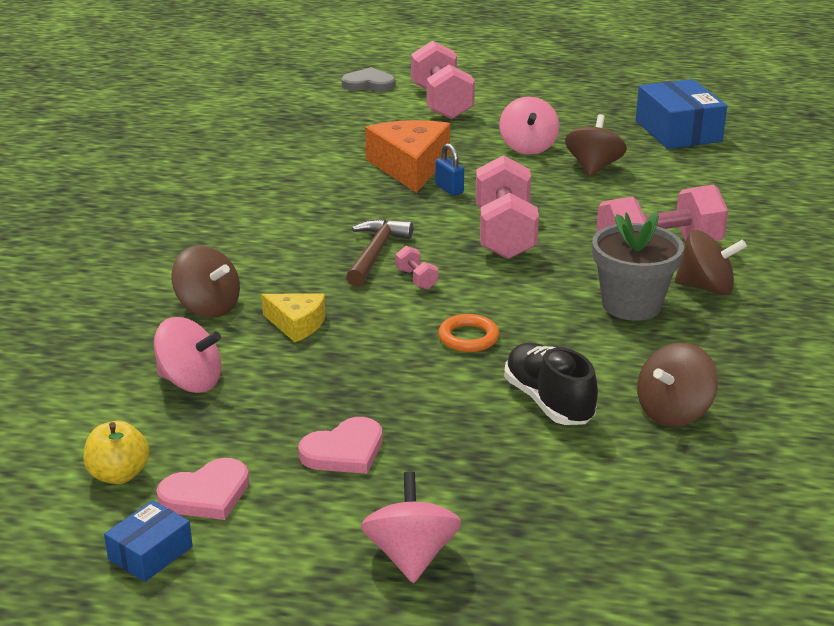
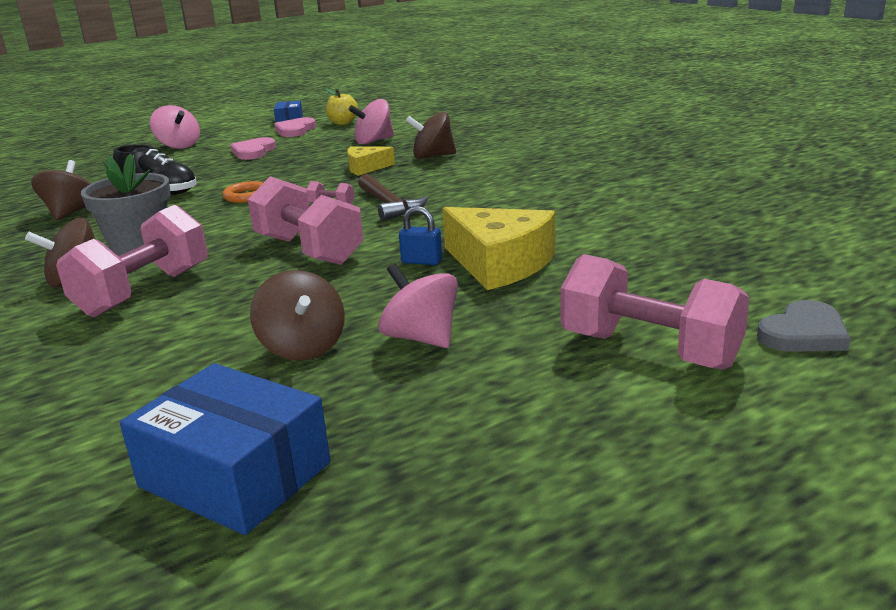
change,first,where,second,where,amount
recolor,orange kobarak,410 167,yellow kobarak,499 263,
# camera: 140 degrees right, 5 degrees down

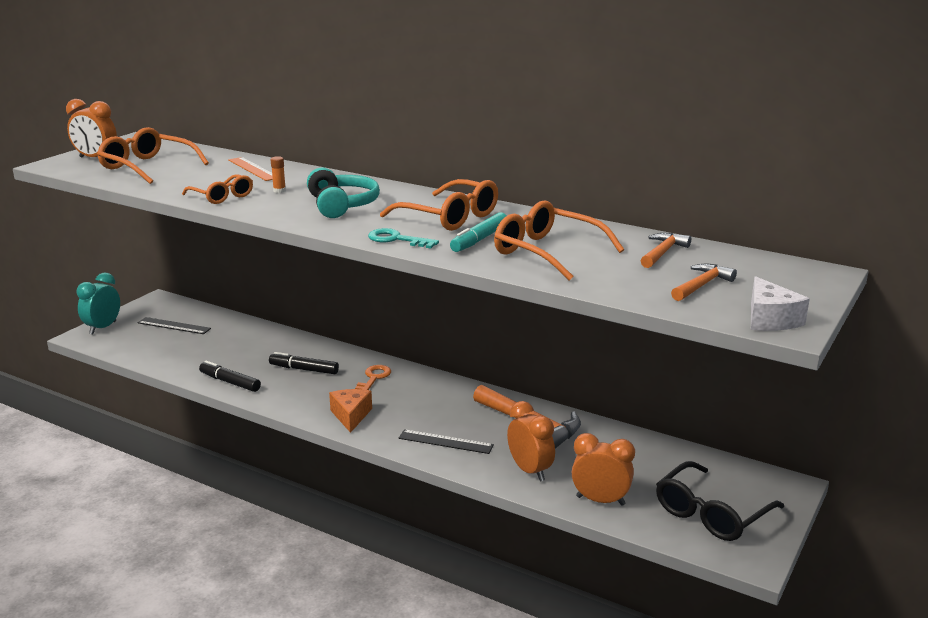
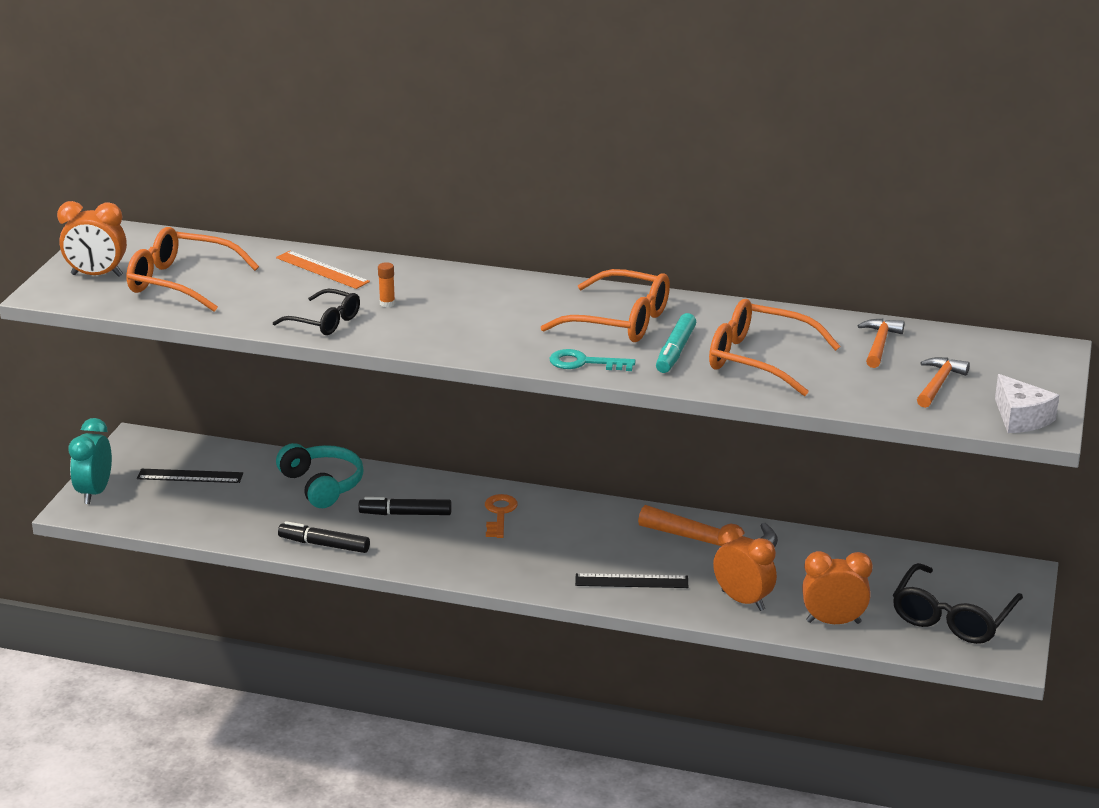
change,first,where,second,where,amount
recolor,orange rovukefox,222 196,black rovukefox,324 321,
move,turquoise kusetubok,342 205,,322 485,
delete,orange kobarak,351 416,,,
# camera: 15 degrees left, 5 degrees up

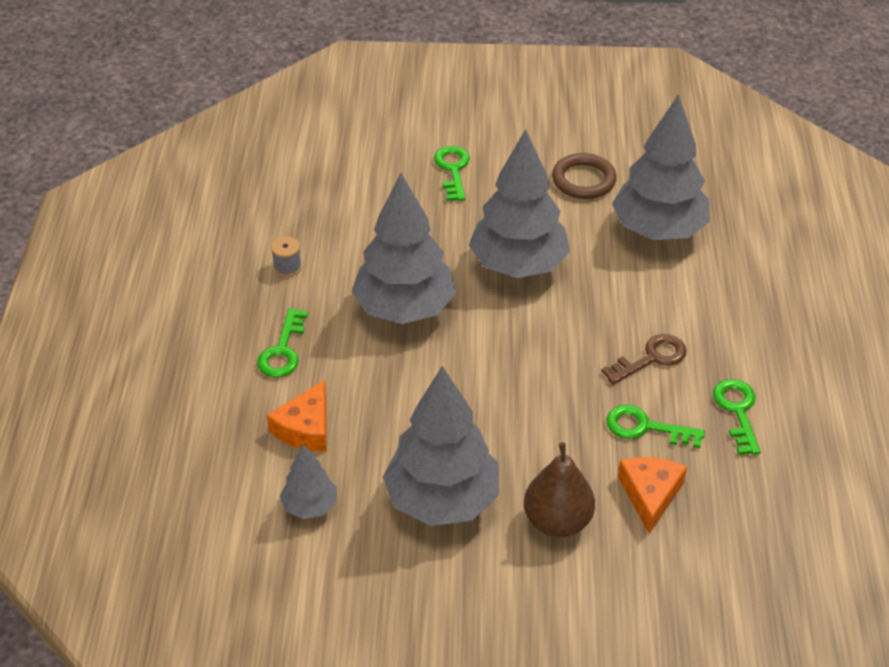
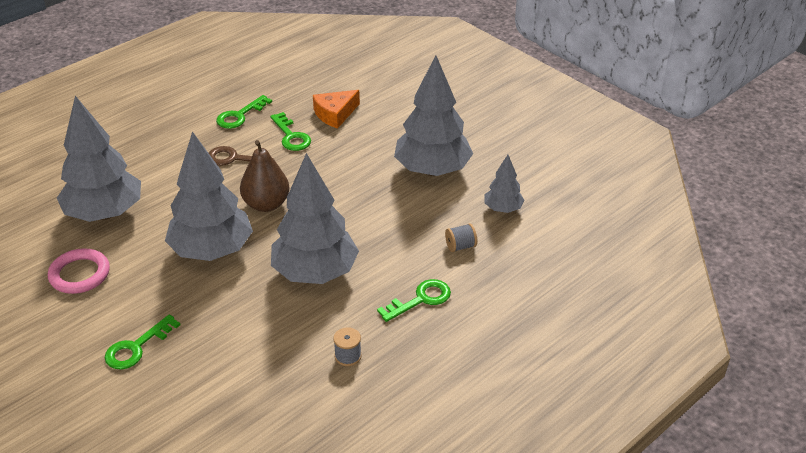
change,first,where,second,where,amount
recolor,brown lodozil,583 180,pink lodozil,79 274,
move,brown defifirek,557 521,,266 204,
replace,orange kobarak,306 428,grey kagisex,460 246,
# camera: 135 degrees left, 5 degrees down

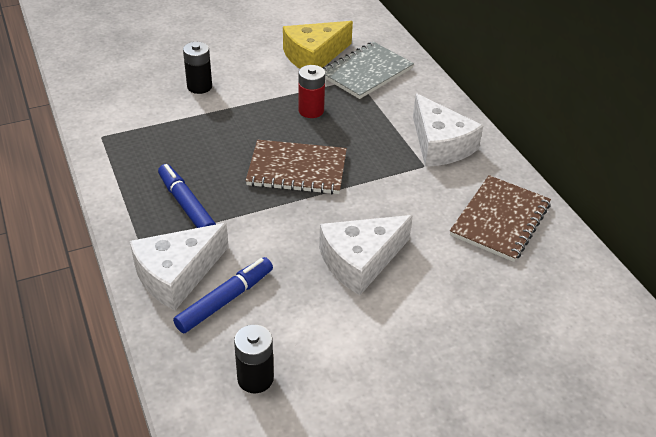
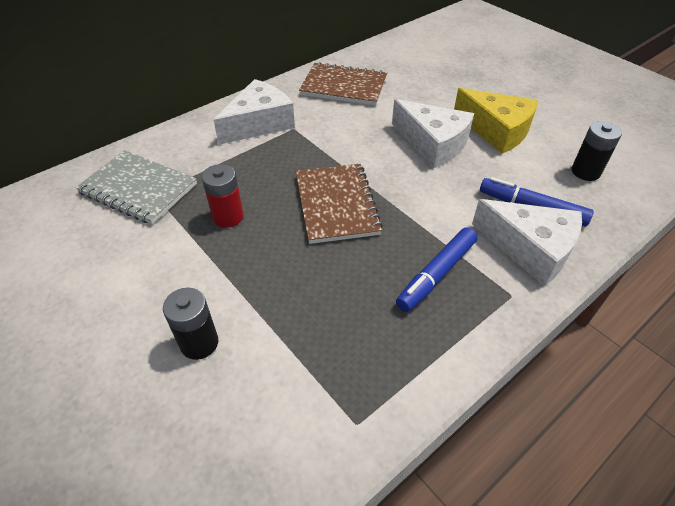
change,first,where,second,where,amount
move,yellow kobarak,314 56,,496 131,
# camera: 105 degrees left, 5 degrees up

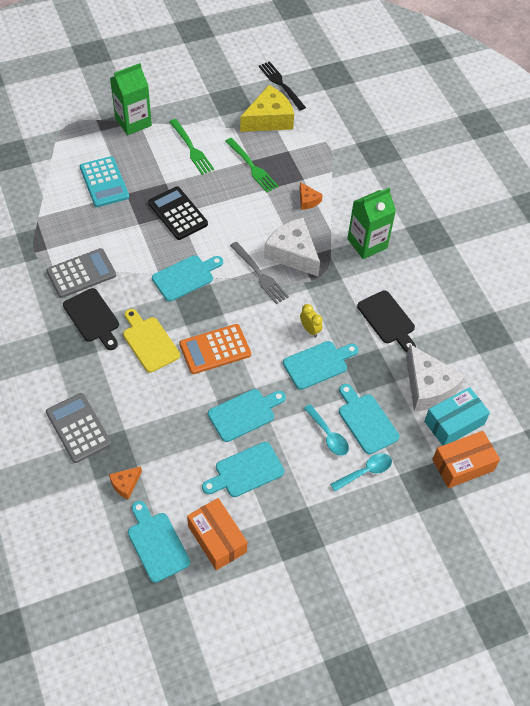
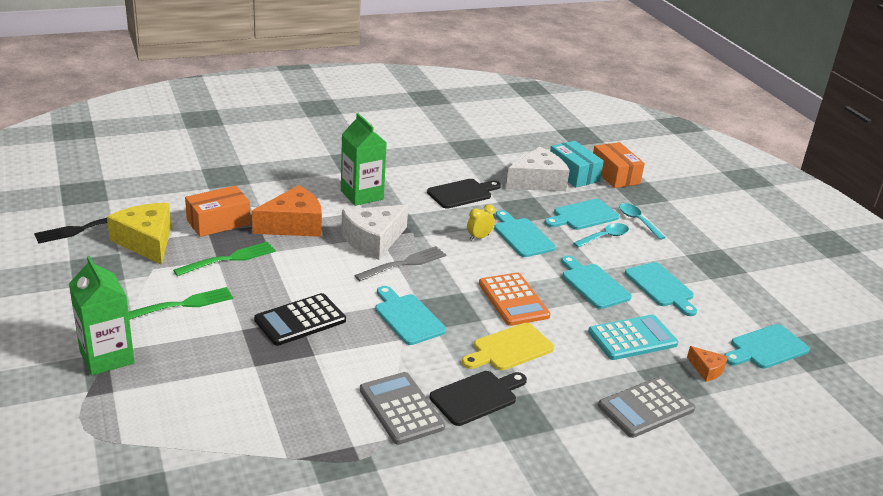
change,first,where,second,where,amount
move,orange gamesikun,217 539,,218 222,
resize,orange kobarak,307 200,,293 225,x2.07
move,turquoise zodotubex,104 182,,632 338,
# camera: 90 degrees left, 25 degrees down

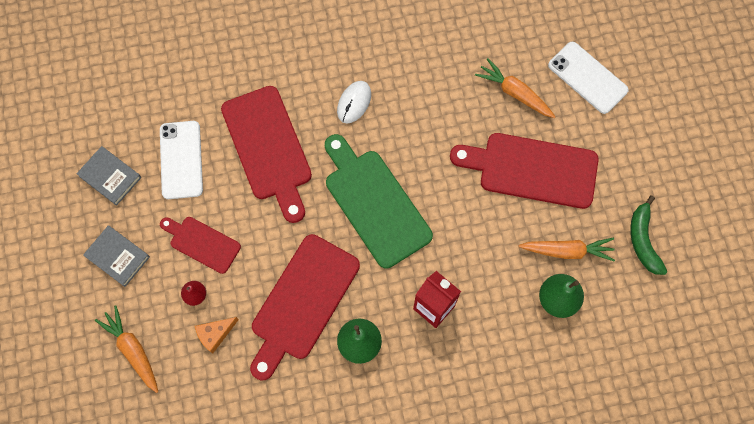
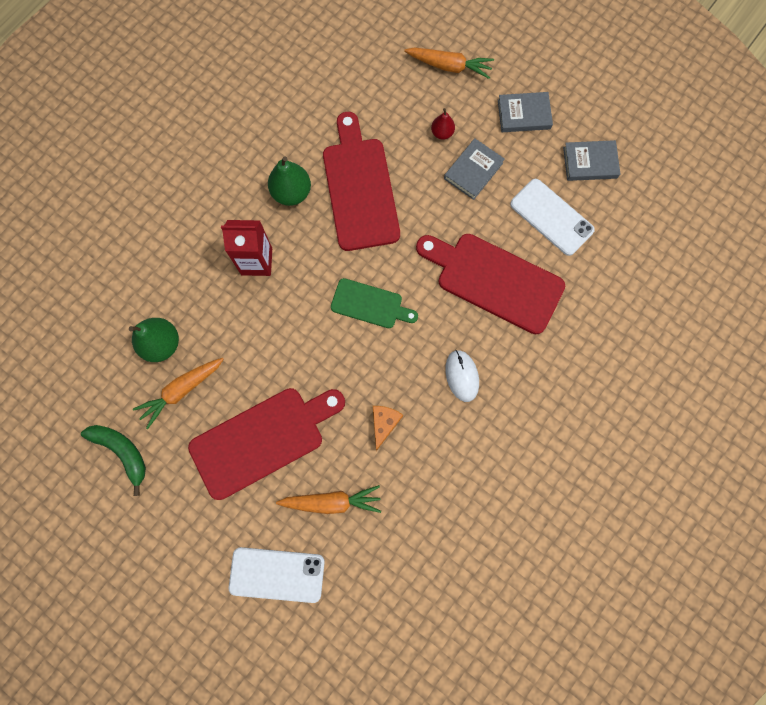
change,first,where,second,where,amount
resize,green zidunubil,374 203,,370 304,x0.57
move,orange kobarak,215 334,,384 424,
replace,red zidunubil,202 243,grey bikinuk,473 171,
# camera: 140 degrees right, 5 degrees up

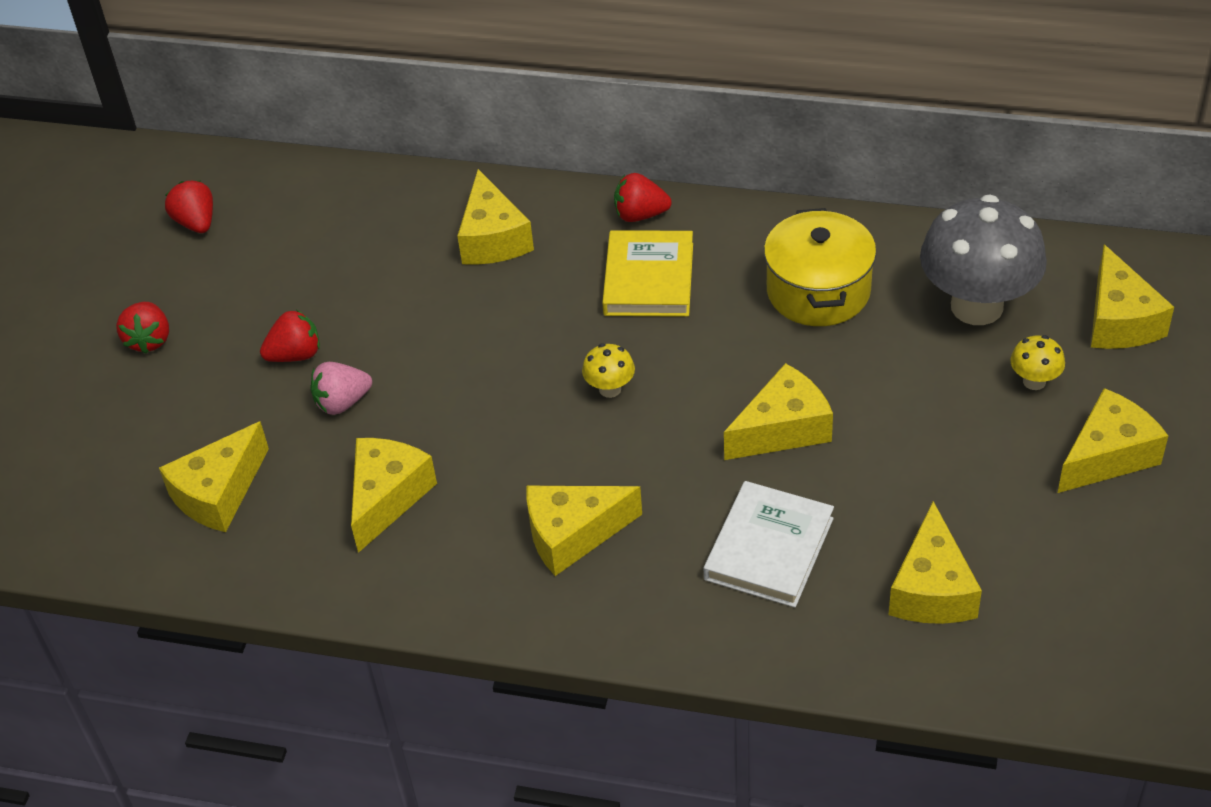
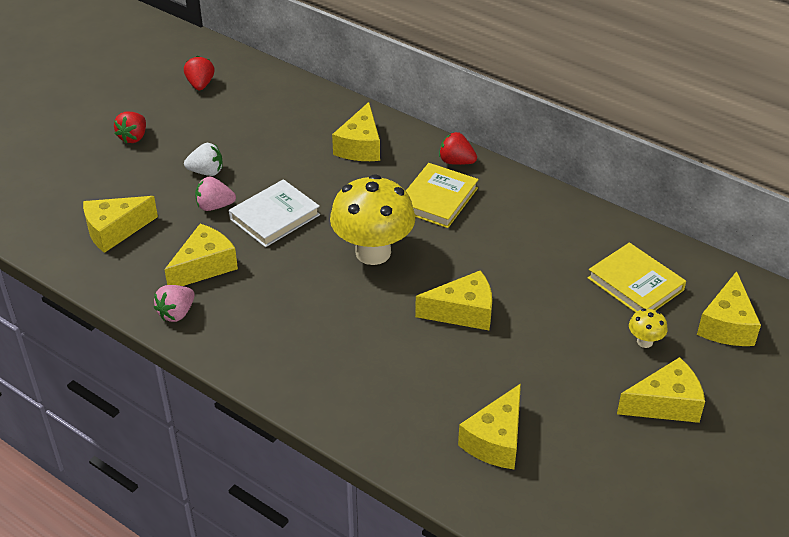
change,first,where,second,where,amount
insert,,,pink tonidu,176 313,
recolor,red tonidu,295 355,white tonidu,206 172,
move,white bikinuk,769 549,,274 217,
resize,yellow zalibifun,610 389,,373 252,x2.37
replace,grey zalibifun,976 306,yellow bikinuk,635 284,
delete,yellow kobarak,573 535,,,
delete,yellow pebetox,818 291,,,
# camera: 20 degrees right, 5 degrees down

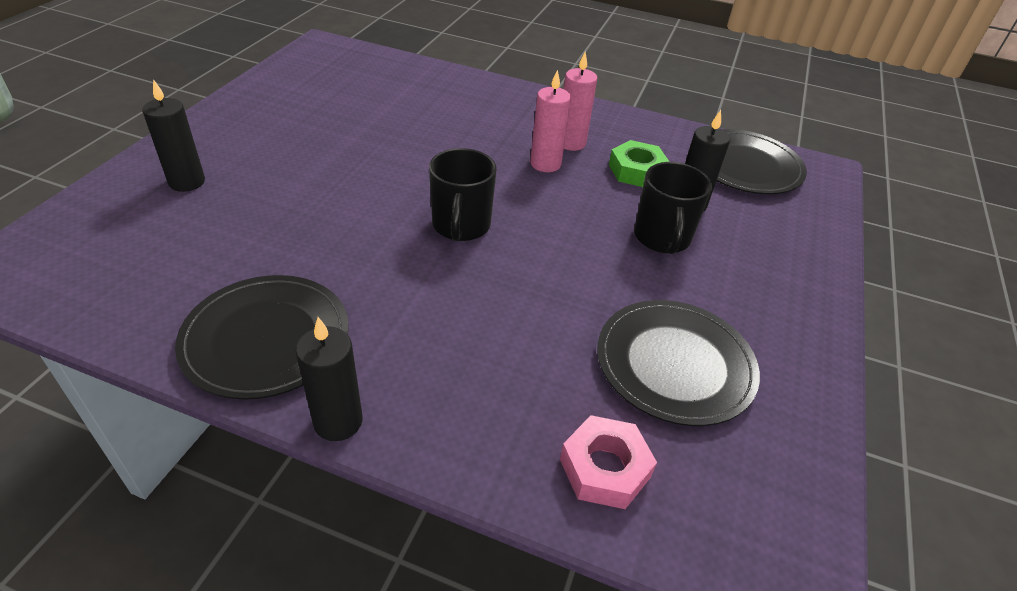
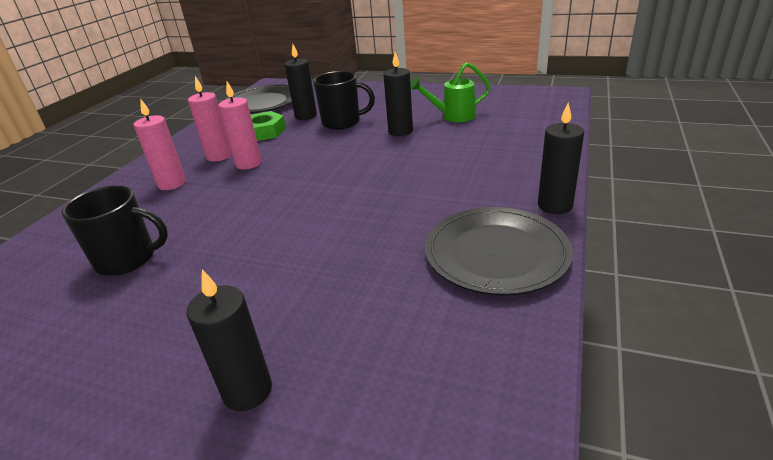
change,first,where,second,where,amount
move,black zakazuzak,461 226,,128 259,
insert,,,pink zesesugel,172 183,
insert,,,black zesesugel,400 131,
replace,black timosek,675 364,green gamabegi,452 116,
delete,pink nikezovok,604 468,,,
# camera: 85 degrees left, 10 degrees down

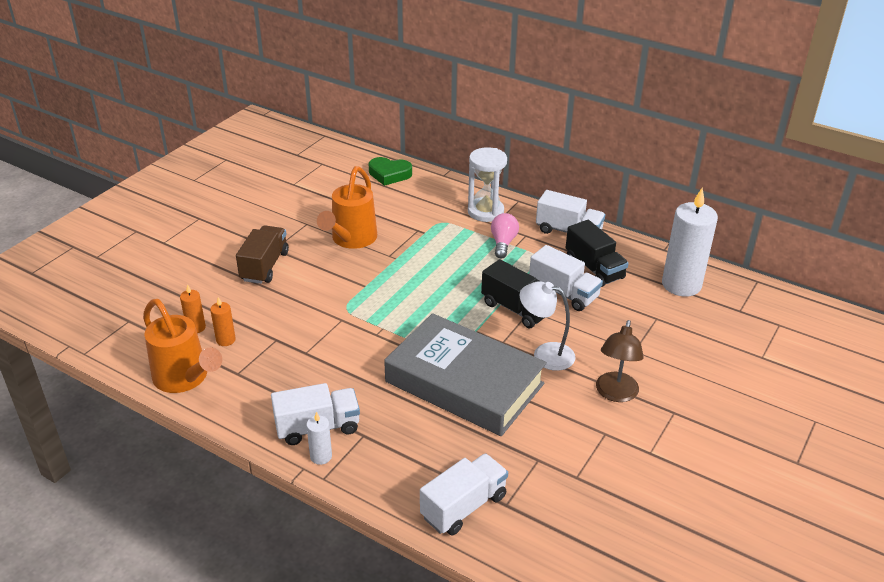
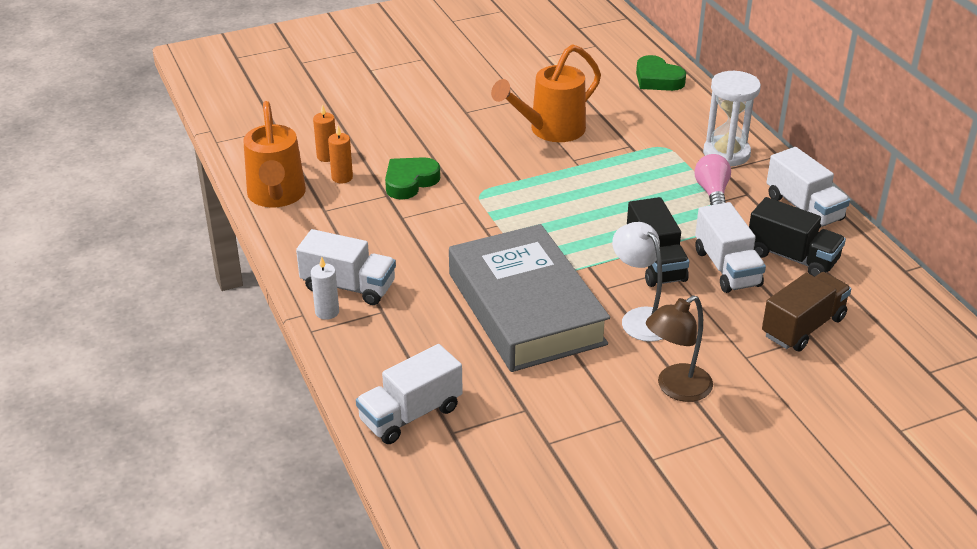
change,first,where,second,where,amount
rotate,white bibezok,464 506,,410 414,150 degrees clockwise
insert,,,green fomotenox,410 182,
rotate,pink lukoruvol,503 243,,712 192,45 degrees counterclockwise
rotate,black bibezok,594 268,,792 257,60 degrees counterclockwise
move,brown bibezok,265 266,,803 327,
delete,white zesesugel,681 285,,,
# camera: 35 degrees right, 0 degrees up

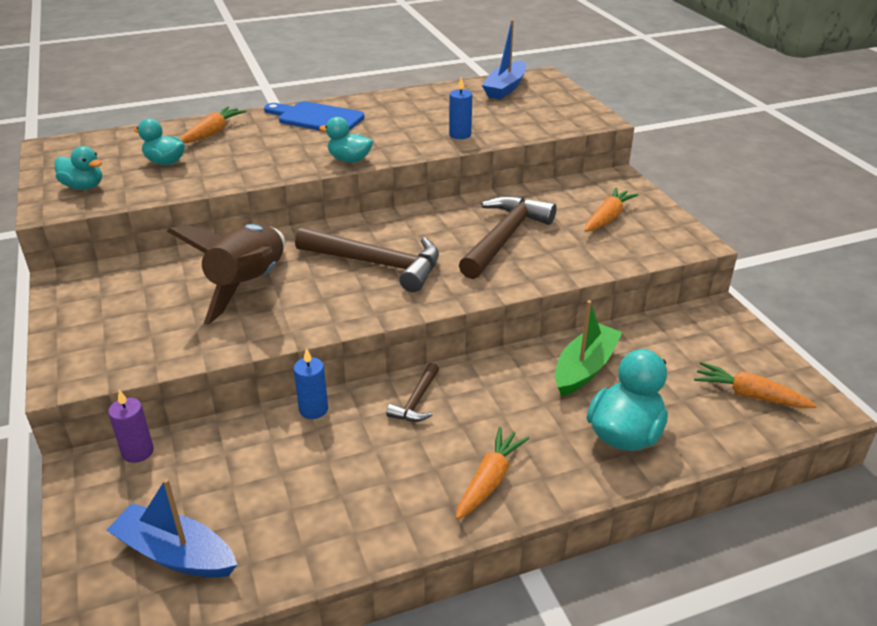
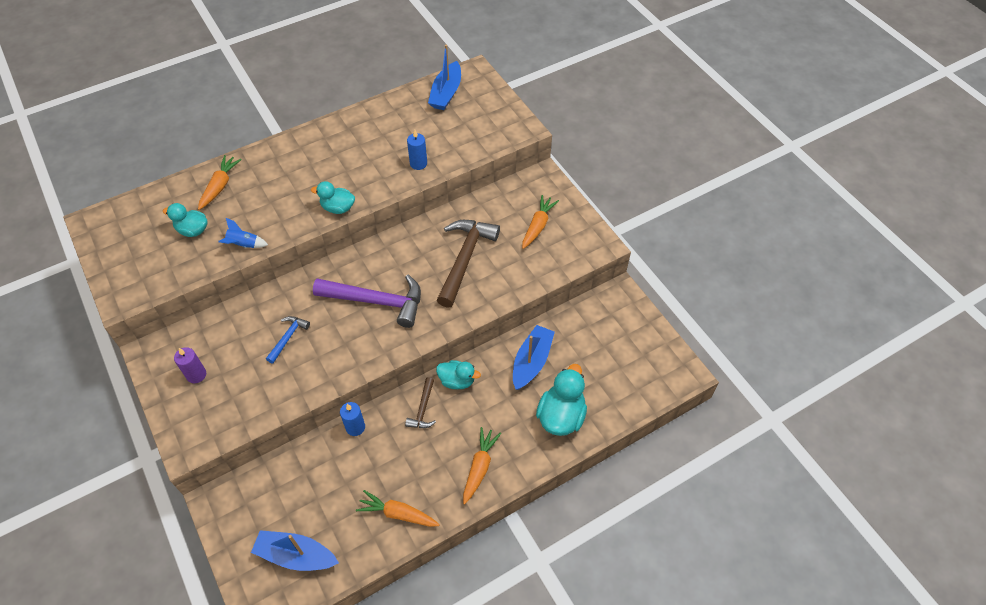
change,first,where,second,where,amount
move,purple zesesugel,138 452,,196 375,
insert,,,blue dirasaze,243 245,
replace,brown dirasaze,248 285,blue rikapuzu,288 338,
recolor,brown rikapuzu,377 264,purple rikapuzu,376 301,
move,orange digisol,749 395,,398 513,
move,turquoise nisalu,83 186,,457 381,
recolor,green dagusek,585 368,blue dagusek,531 362,
delete,blue zidunubil,316 118,,,
# camera: 10 degrees left, 20 degrees up

